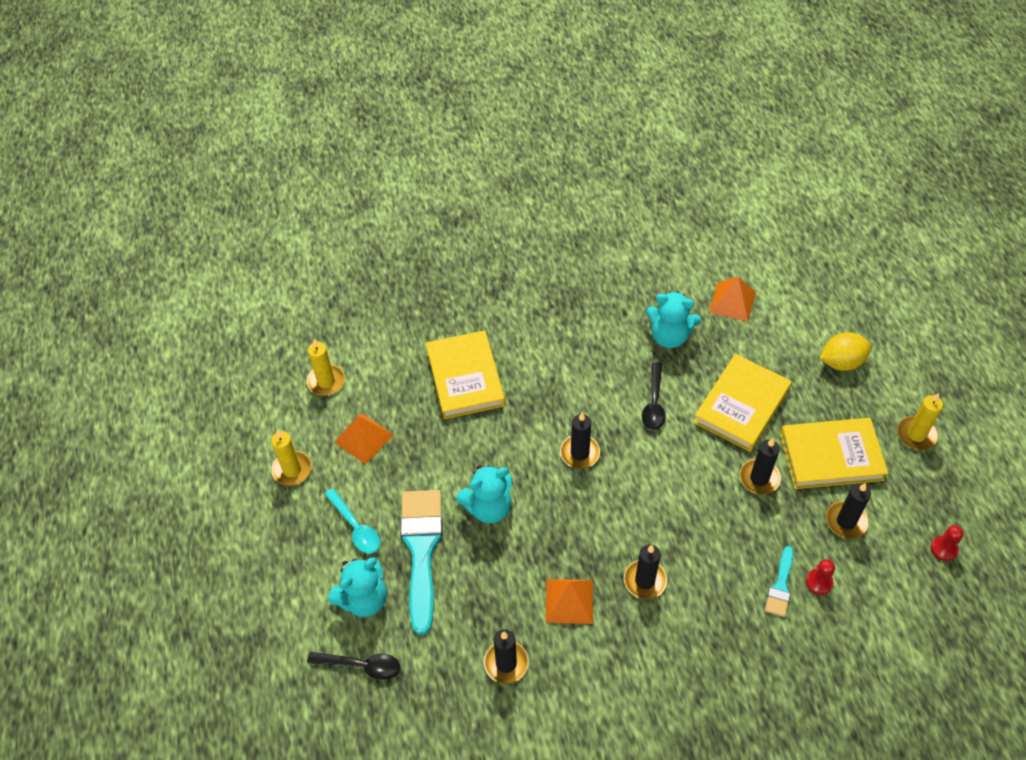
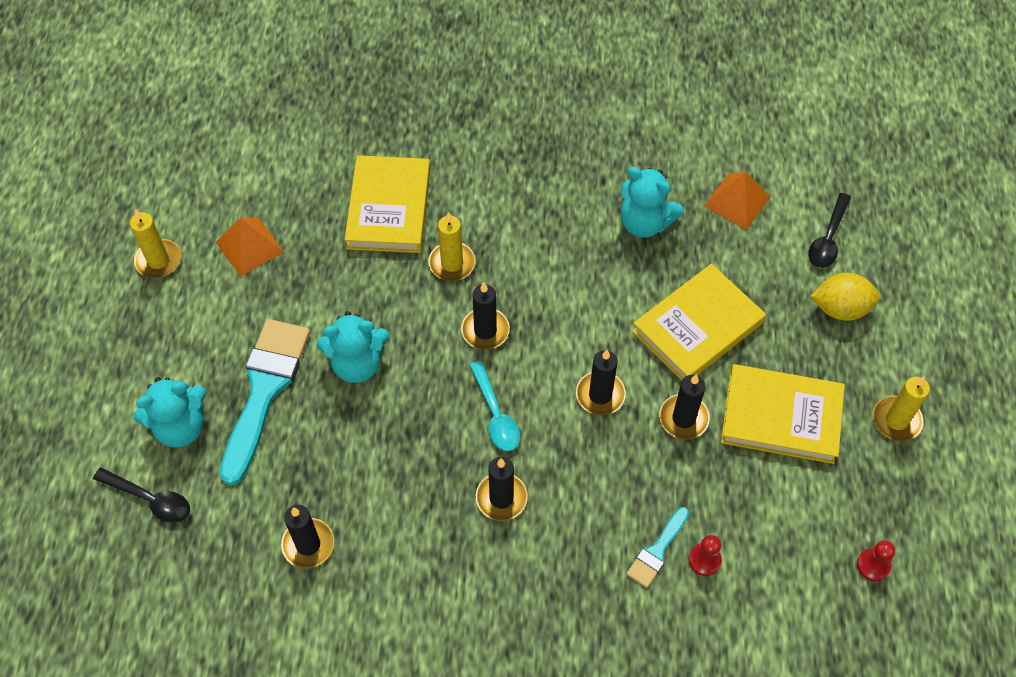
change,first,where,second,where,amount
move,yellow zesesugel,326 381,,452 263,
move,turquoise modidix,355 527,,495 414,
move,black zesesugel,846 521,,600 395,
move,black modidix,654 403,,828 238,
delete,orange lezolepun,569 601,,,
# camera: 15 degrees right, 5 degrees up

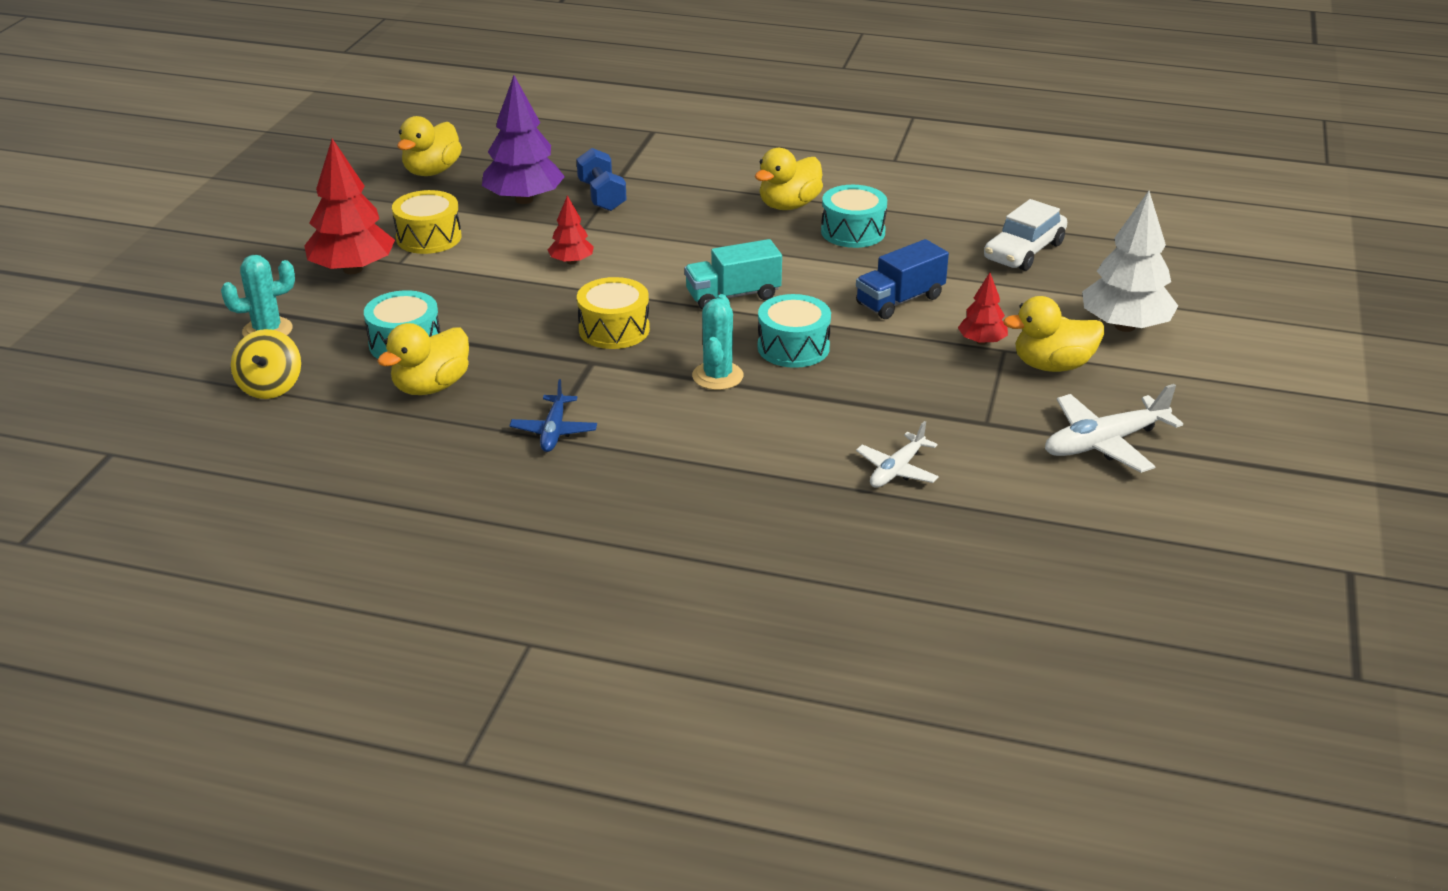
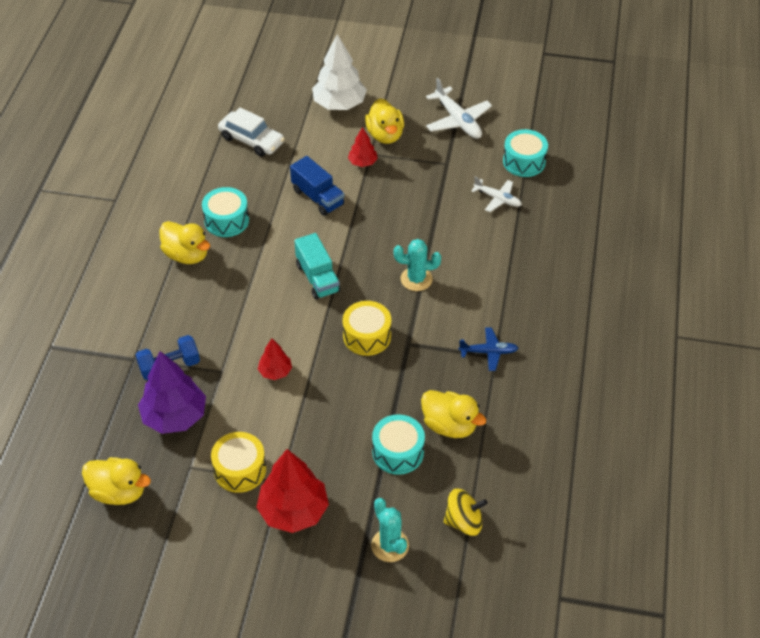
change,first,where,second,where,amount
move,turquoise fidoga,793 347,,524 161,
# camera: 95 degrees left, 15 degrees up

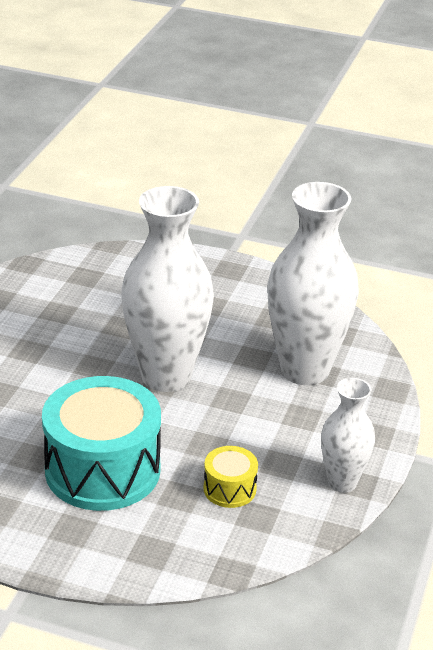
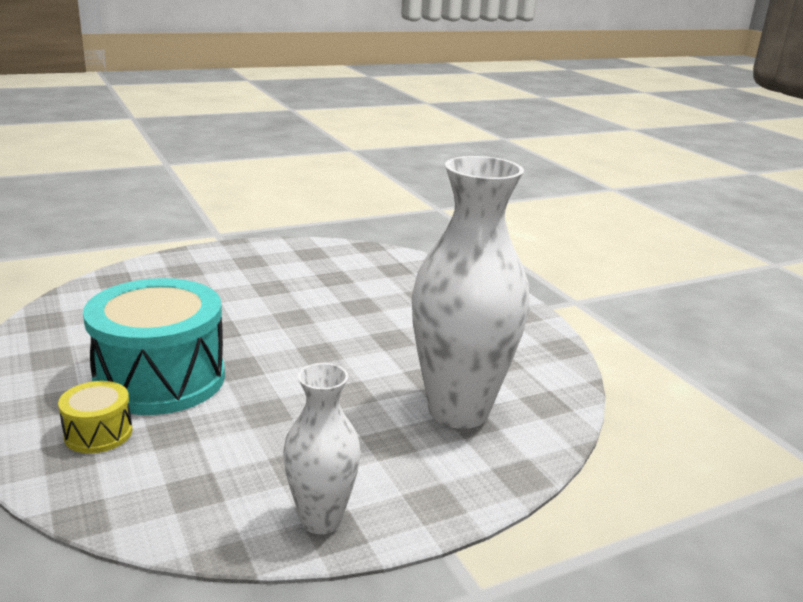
change,first,where,second,where,amount
move,yellow fidoga,229 489,,98 433,
delete,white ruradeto,166 376,,,
# camera: 45 degrees right, 10 degrees down

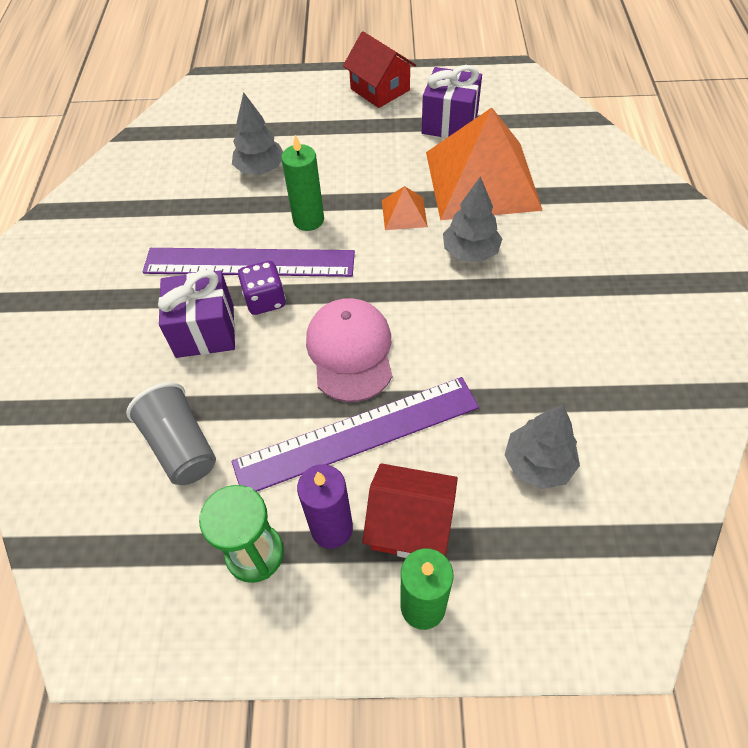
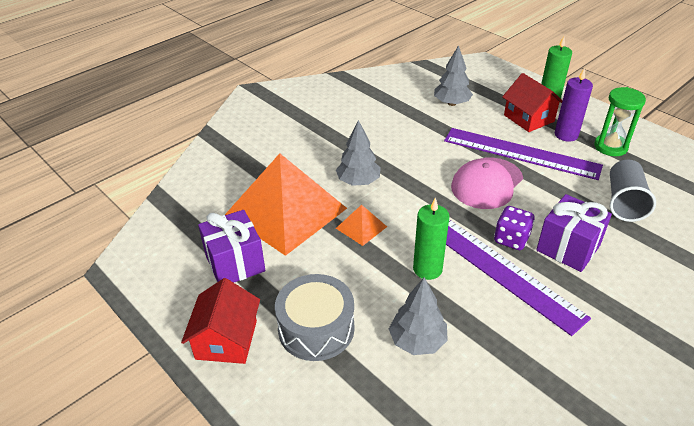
change,first,where,second,where,amount
insert,,,grey fidoga,316 328,
# camera: 135 degrees left, 15 degrees down

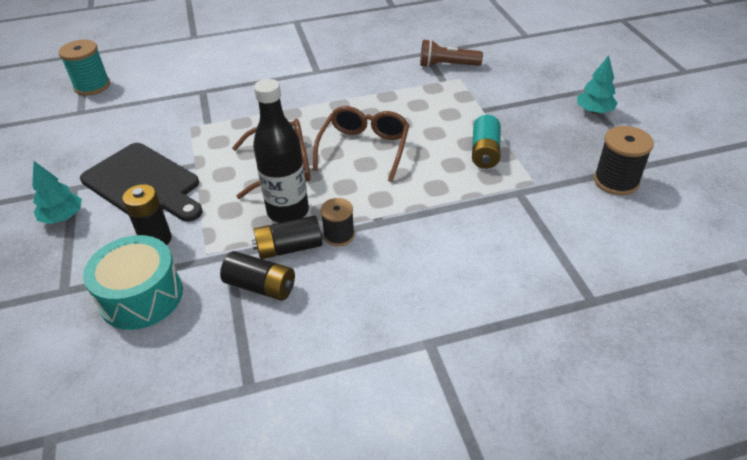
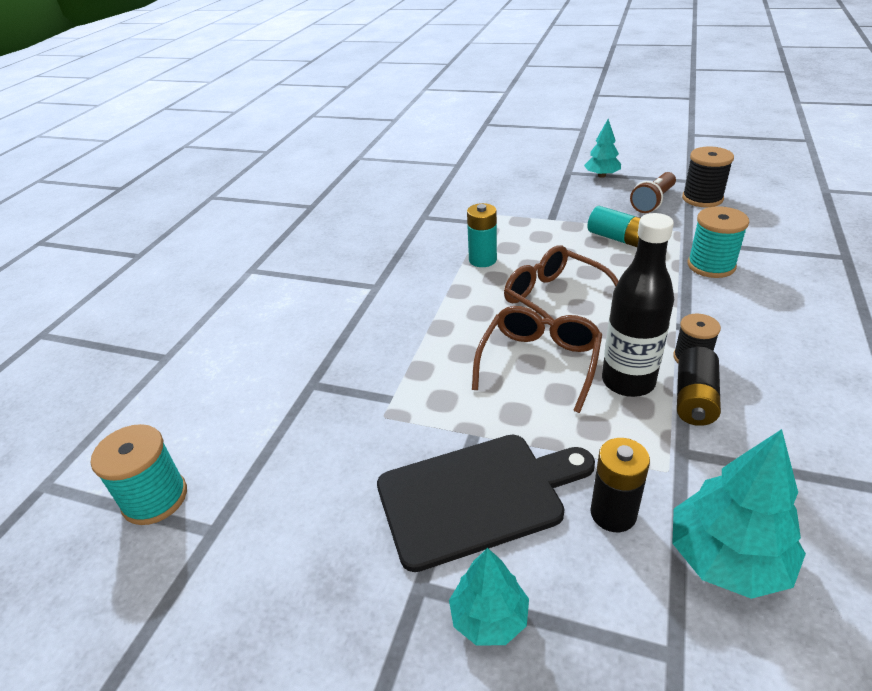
change,first,where,second,where,amount
insert,,,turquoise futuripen,482 260,
move,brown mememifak,447 65,,653 202,
replace,turquoise fidoga,141 296,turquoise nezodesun,727 558,
insert,,,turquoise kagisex,711 265,
delete,black futuripen,261 286,,,
# camera: 55 degrees left, 5 degrees down

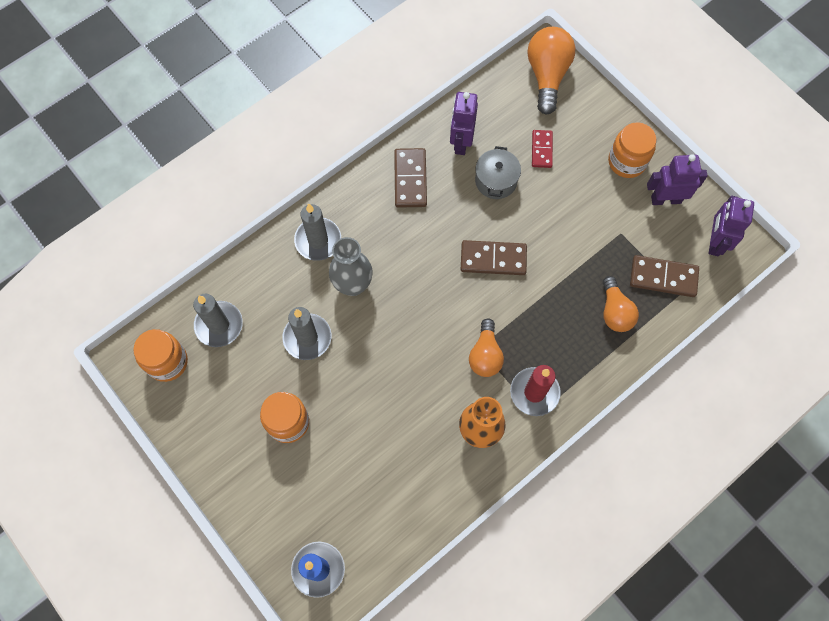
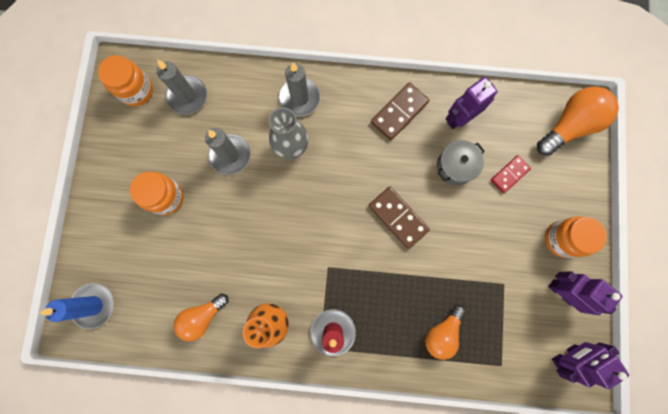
change,first,where,second,where,amount
move,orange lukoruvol,485 355,,202 317,
delete,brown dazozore,663 277,,,
# camera: 45 degrees right, 10 degrees up

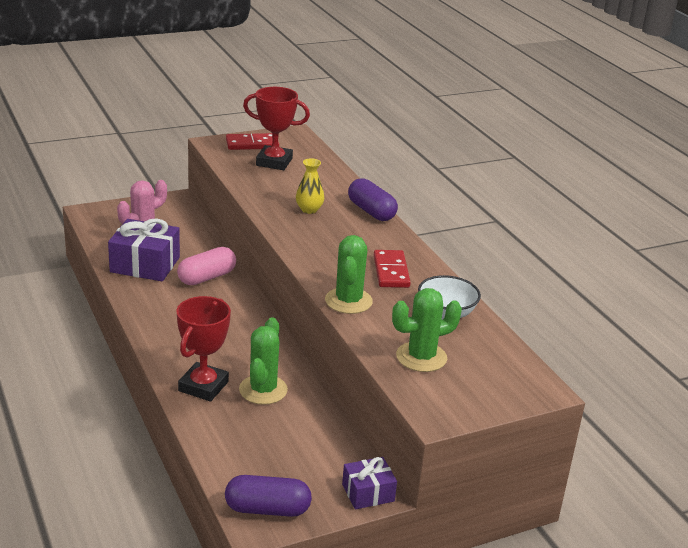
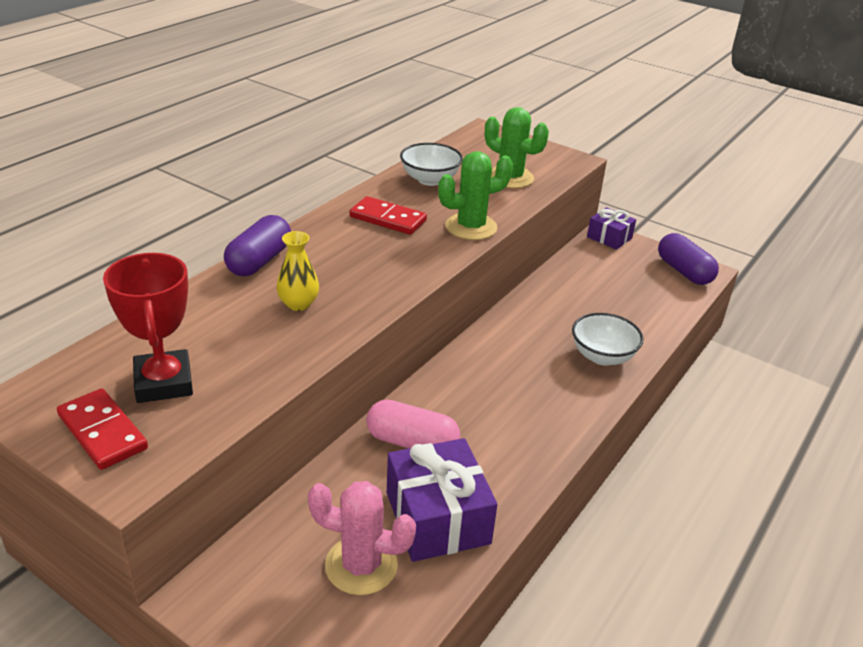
change,first,where,second,where,amount
rotate,red dazozore,391 271,,388 219,60 degrees clockwise
replace,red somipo,203 386,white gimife,602 356,
delete,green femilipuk,263 390,,,
# camera: 120 degrees left, 5 degrees up

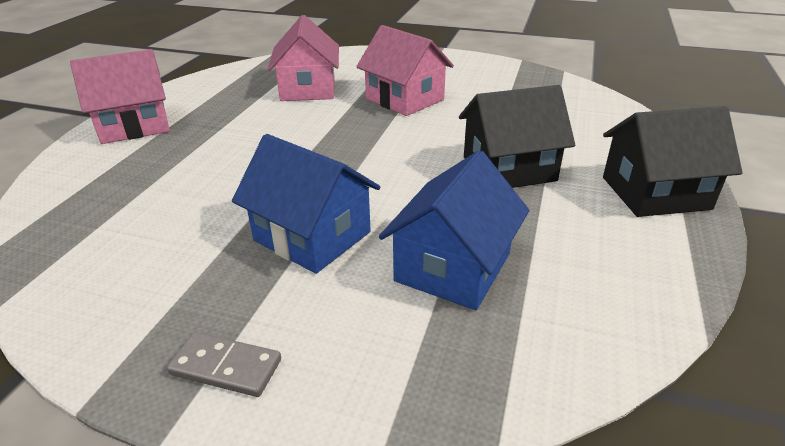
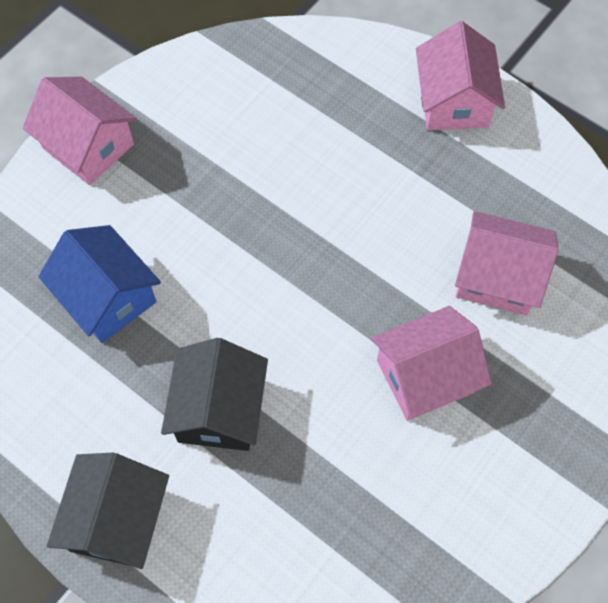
change,first,where,second,where,amount
replace,grey dazozore,226 367,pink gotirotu,88 146,
delete,blue gotirotu,312 236,,,
# camera: 110 degrees right, 30 degrees up

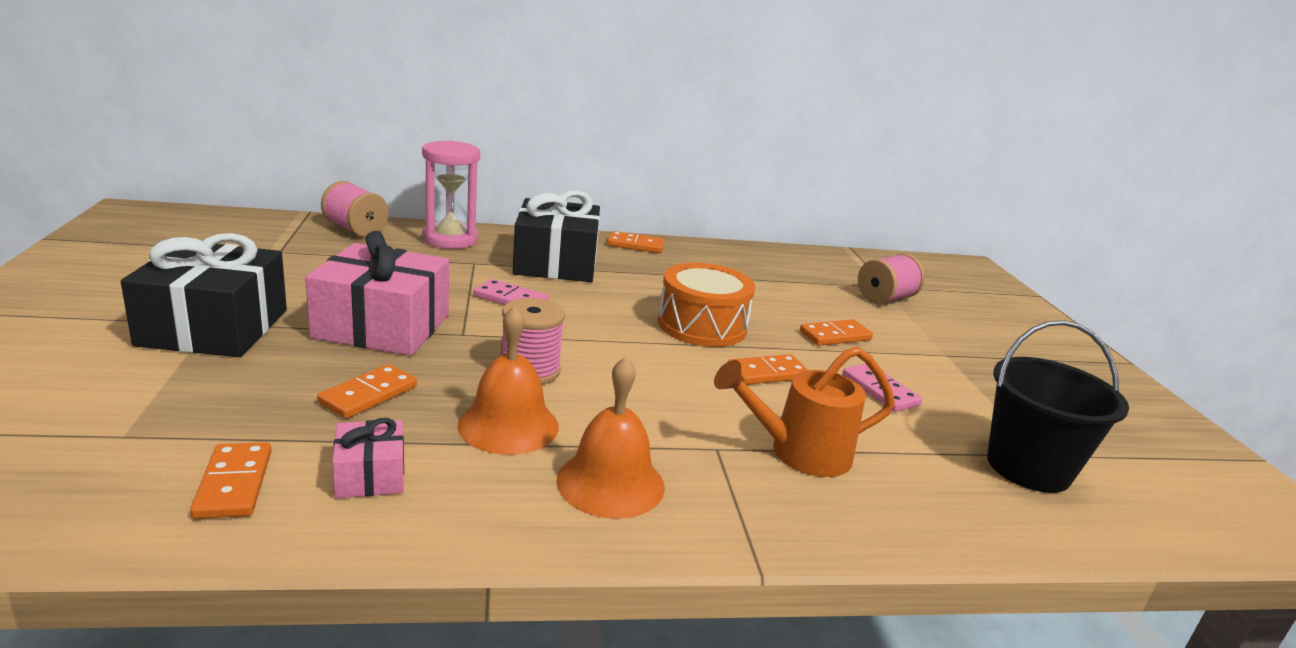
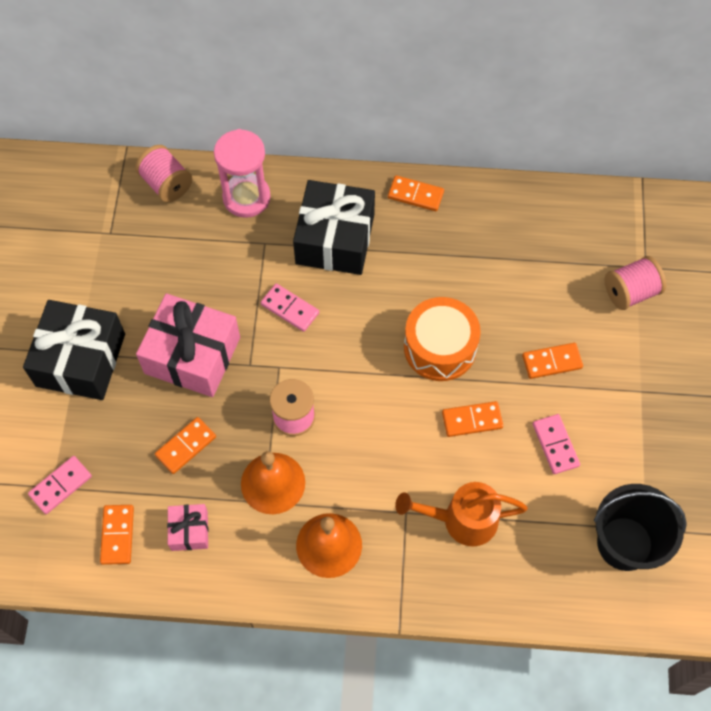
change,first,where,second,where,amount
insert,,,pink dazozore,61 486,
# camera: 15 degrees right, 40 degrees up

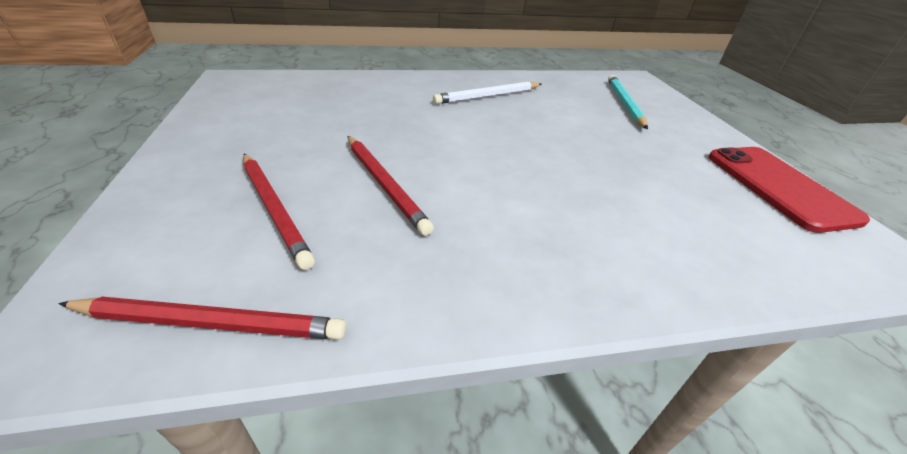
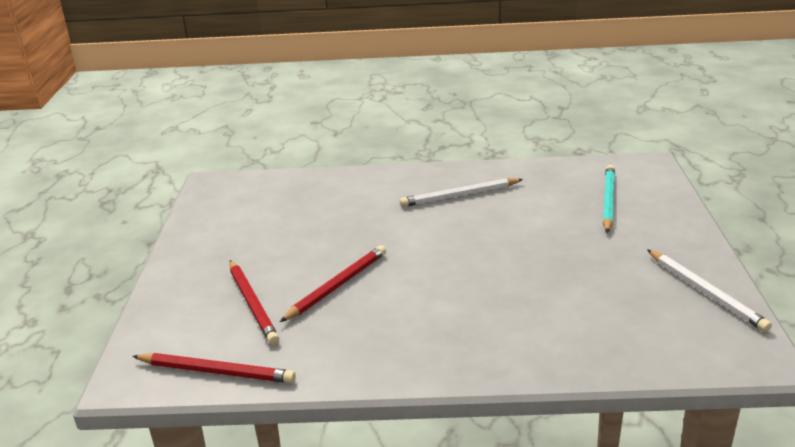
change,first,where,second,where,amount
rotate,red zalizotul,384 184,,337 286,120 degrees counterclockwise
replace,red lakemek,778 187,white zalizotul,705 292,
# camera: 15 degrees right, 10 degrees down

